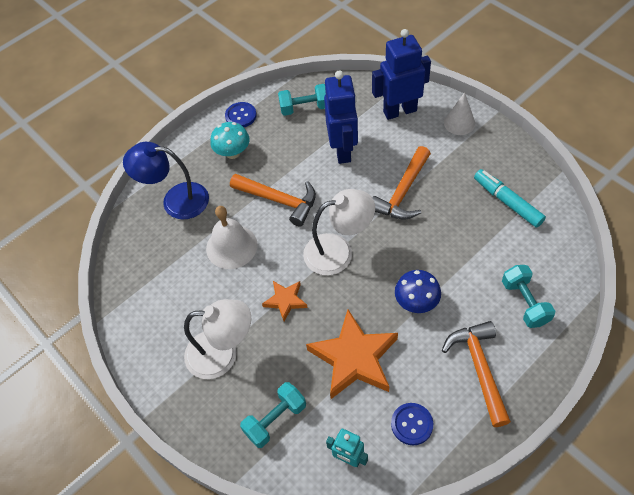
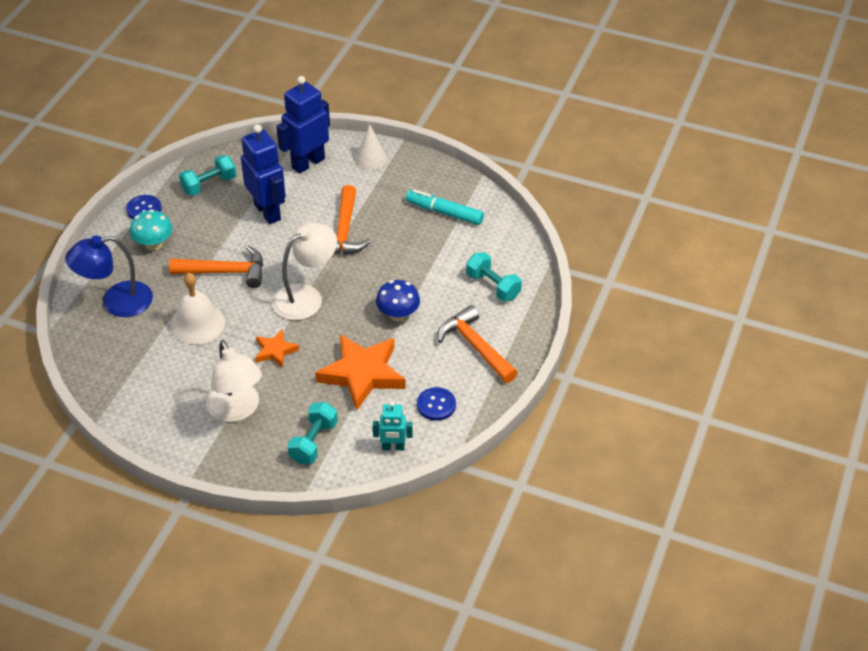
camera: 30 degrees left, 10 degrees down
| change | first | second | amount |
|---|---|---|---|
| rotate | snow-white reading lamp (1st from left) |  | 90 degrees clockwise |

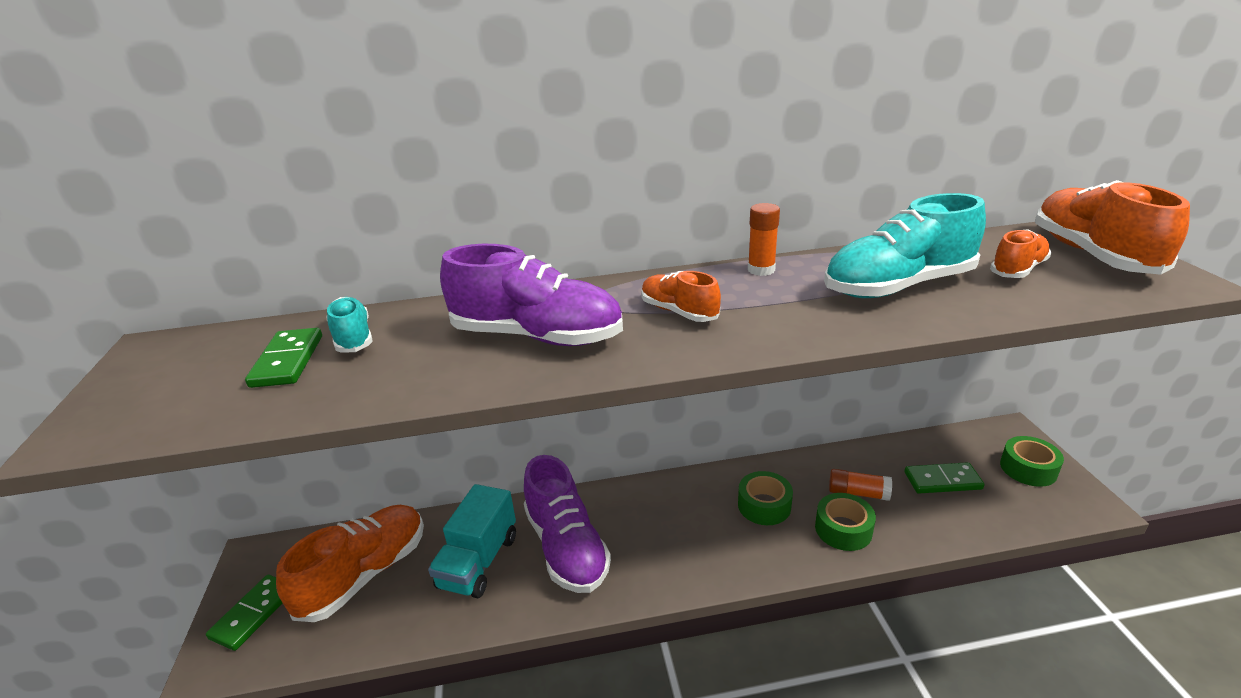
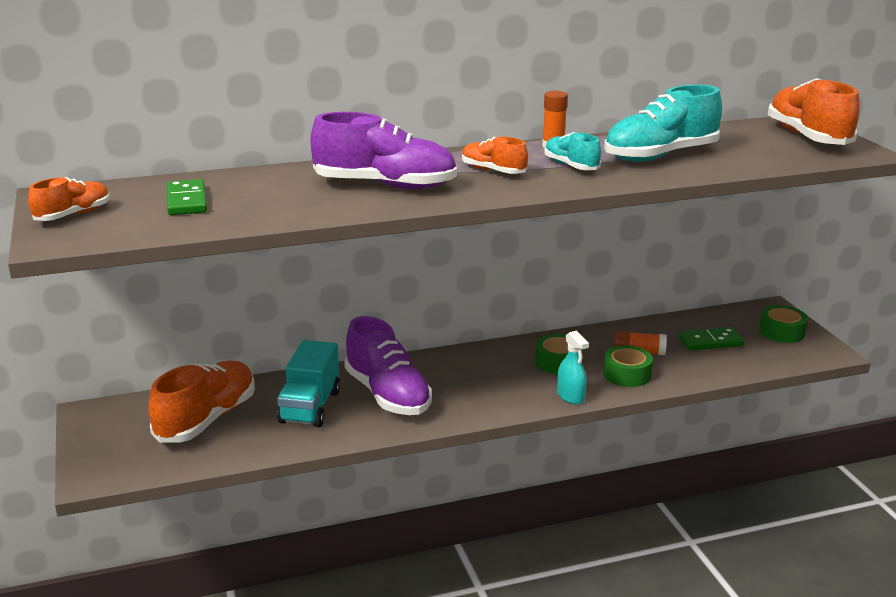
camera: 10 degrees left, 5 degrees down
| change | first | second | amount |
|---|---|---|---|
| move | orange sneaker (3rd from left in the first image) | orange sneaker (1st from left) |  |
| move | aqua sneaker (1st from left) |  |  |
| delete | leaf-green domino piece (1st from left) |  |  |
| insert |  | aqua sprayer |  |

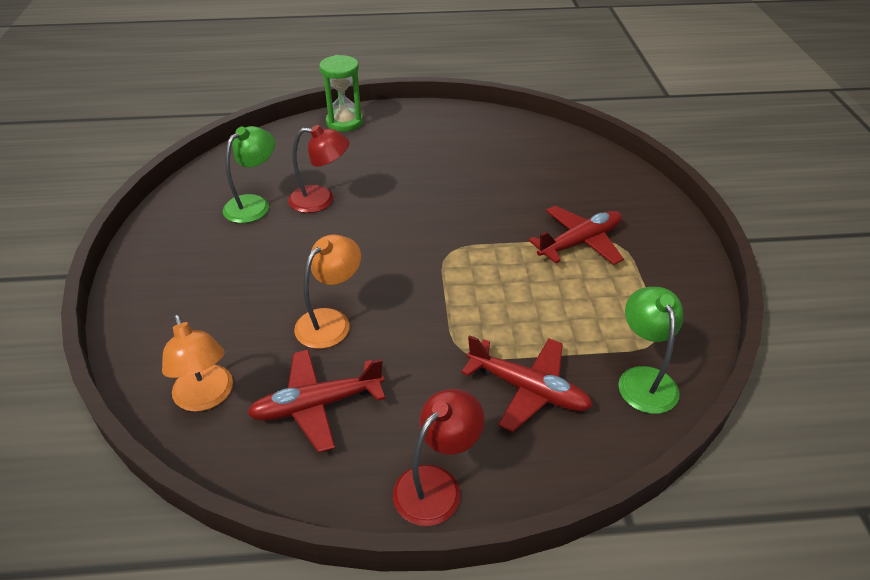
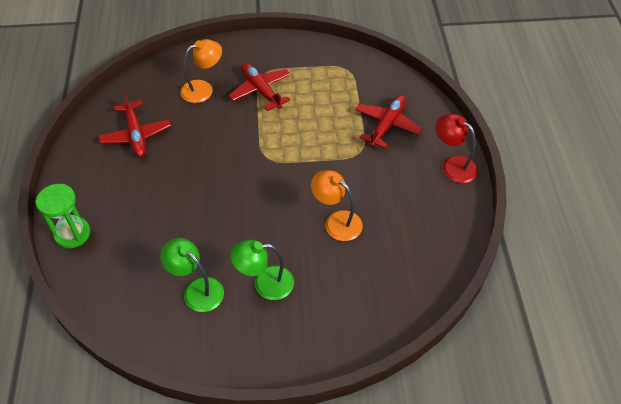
camera: 90 degrees left, 10 degrees up
| change | first | second | amount |
|---|---|---|---|
| delete | crimson reading lamp (1st from left) |  |  |
| move | leaf-green reading lamp (2nd from left) |  |  |
| move | orange reading lamp (1st from left) |  |  |
| move | crimson plane (1st from left) |  |  |

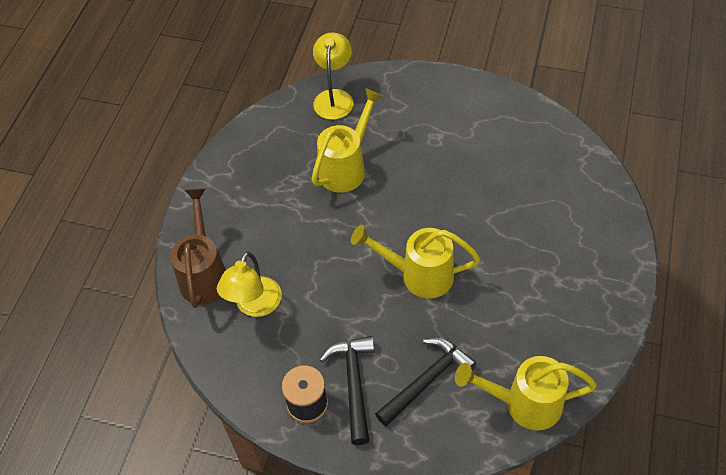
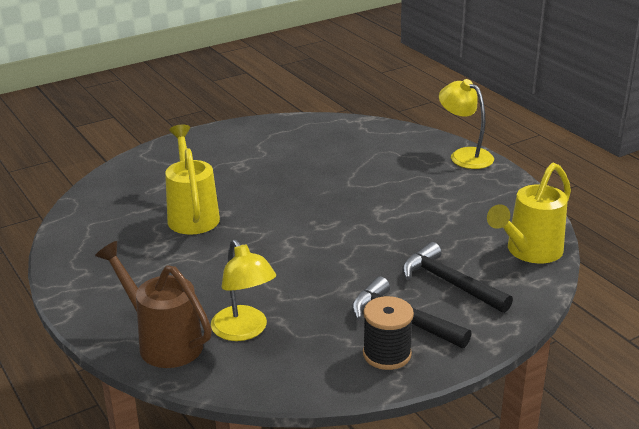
camera: 50 degrees left, 25 degrees down
| change | first | second | amount |
|---|---|---|---|
| move | golden reading lamp (2nd from left) |  |  |
| delete | golden sprinkling can (2nd from left) |  |  |
| rotate | ebony claw hammer (2nd from left) |  | 45 degrees counterclockwise |

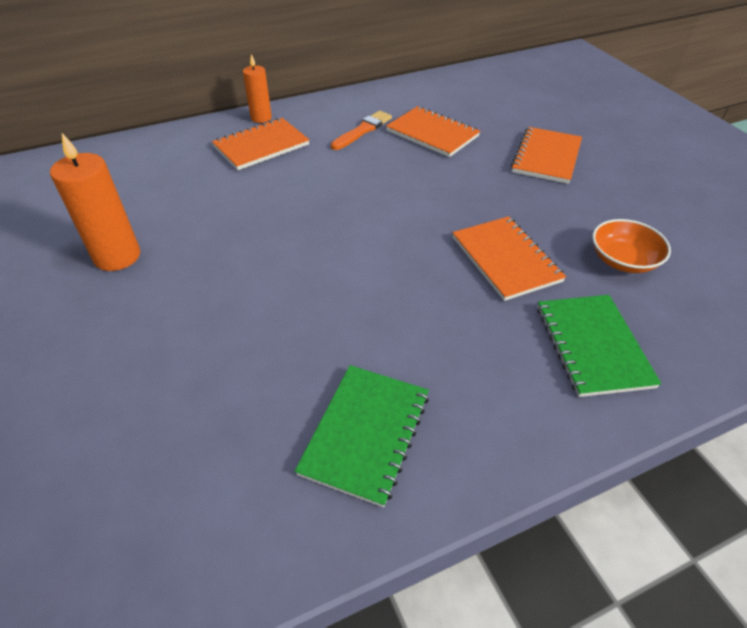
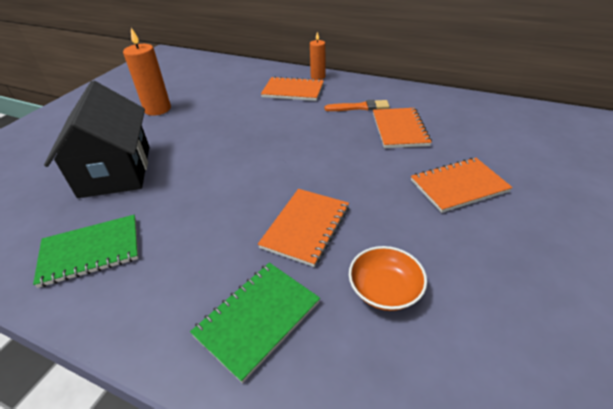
camera: 50 degrees right, 5 degrees down
| change | first | second | amount |
|---|---|---|---|
| insert |  | ebony cottage |  |

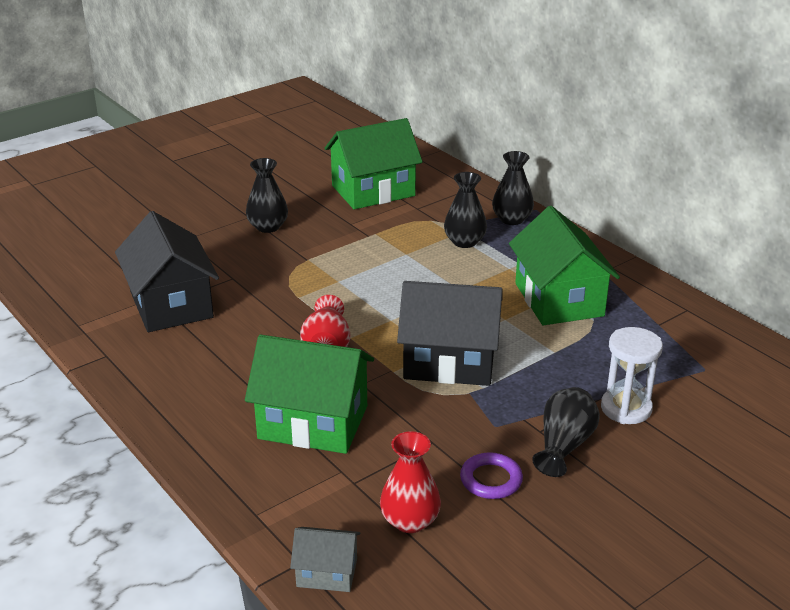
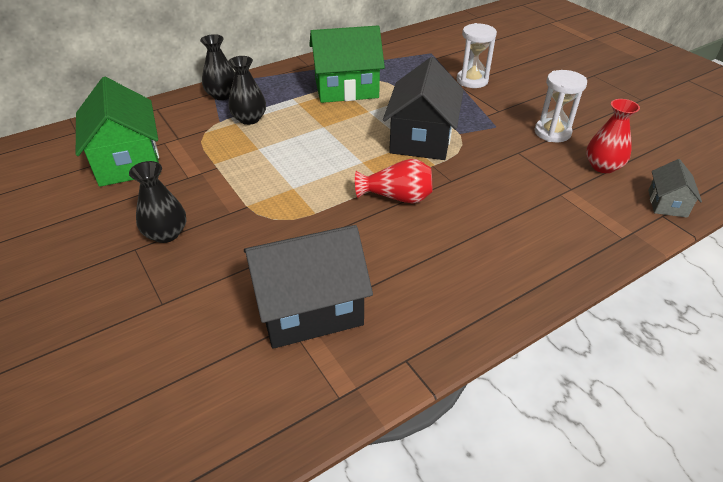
camera: 85 degrees left, 10 degrees up
| change | first | second | amount |
|---|---|---|---|
| delete | leaf-green cottage (1st from left) |  |  |
| delete | ebony flower vase (4th from left) |  |  |
| replace | royal purple torus | snow-white sandglass (2nd from left) |  |

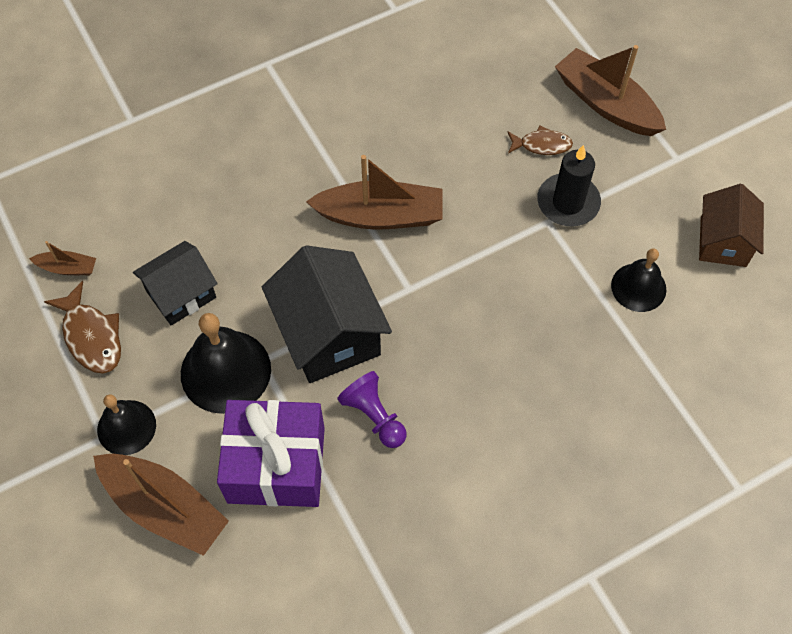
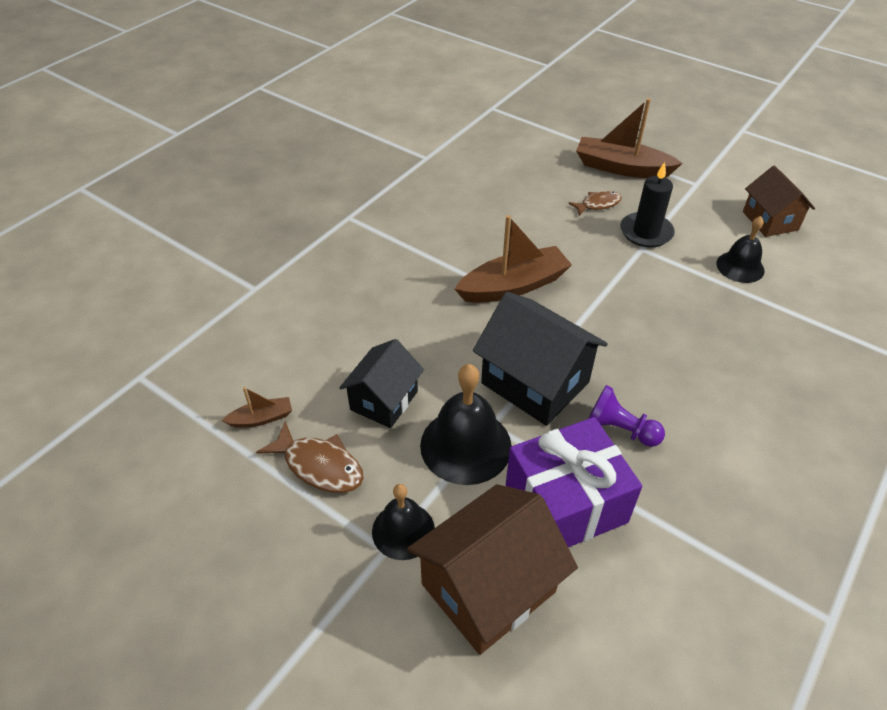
camera: 25 degrees left, 15 degrees down
| change | first | second | amount |
|---|---|---|---|
| replace | russet toy boat (2nd from left) | russet cottage (1st from left) |  |

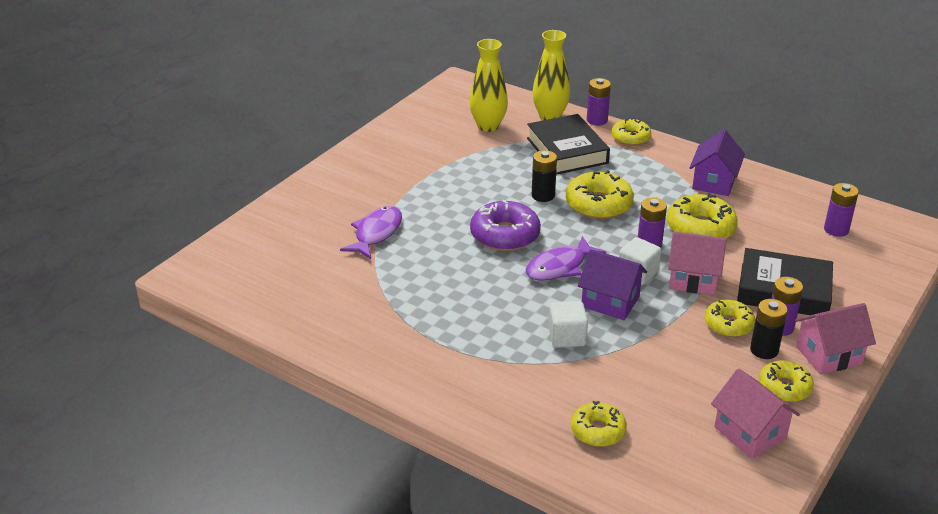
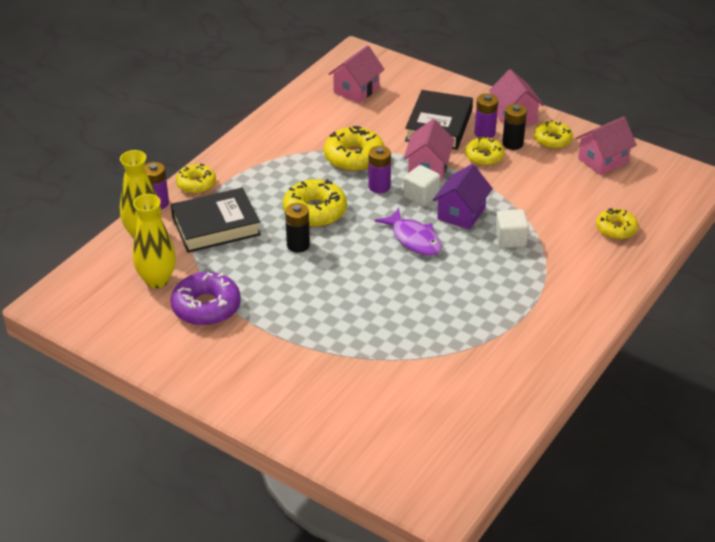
camera: 90 degrees left, 5 degrees up
| change | first | second | amount |
|---|---|---|---|
| delete | royal purple cottage (2nd from left) |  |  |
| replace | royal purple AA battery (4th from left) | rose-pink cottage (1st from left) |  |
| move | royal purple donut |  |  |
| delete | royal purple fish (1st from left) |  |  |

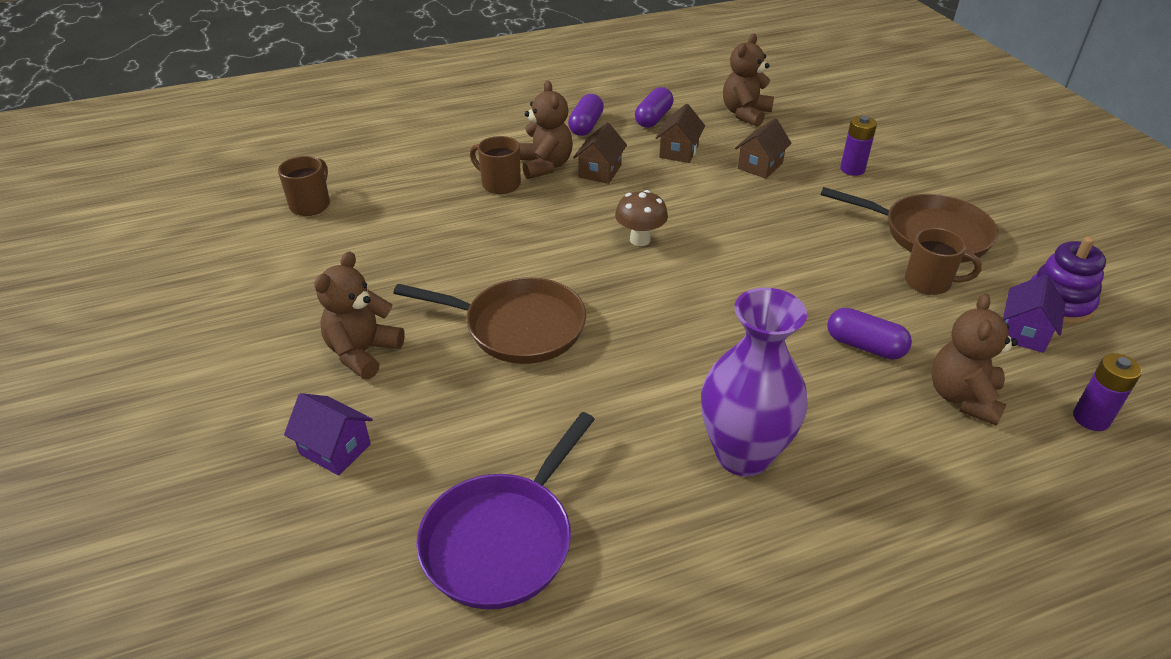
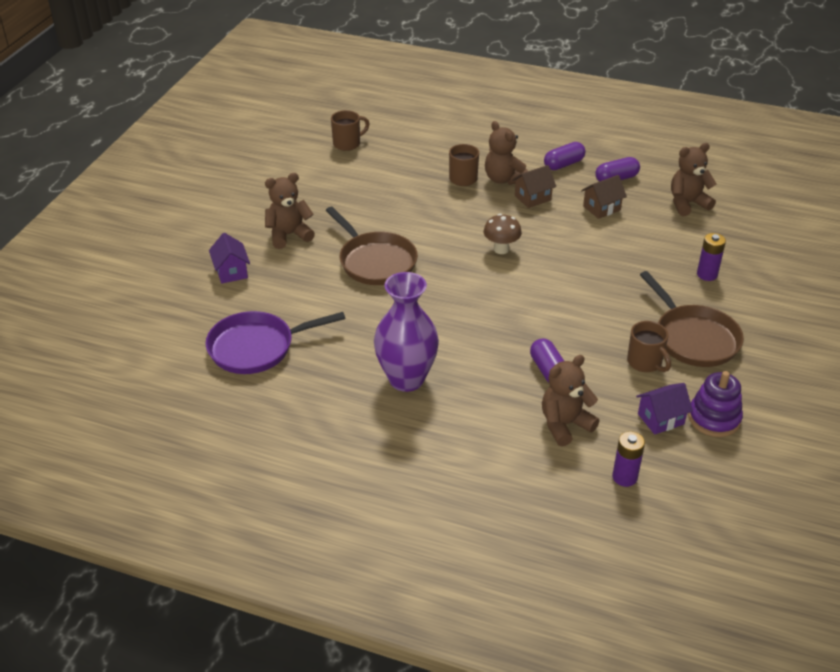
camera: 40 degrees right, 0 degrees up
| change | first | second | amount |
|---|---|---|---|
| rotate | russet stuffed bear (2nd from left) |  | 120 degrees clockwise |
| delete | russet cottage (3rd from left) |  |  |

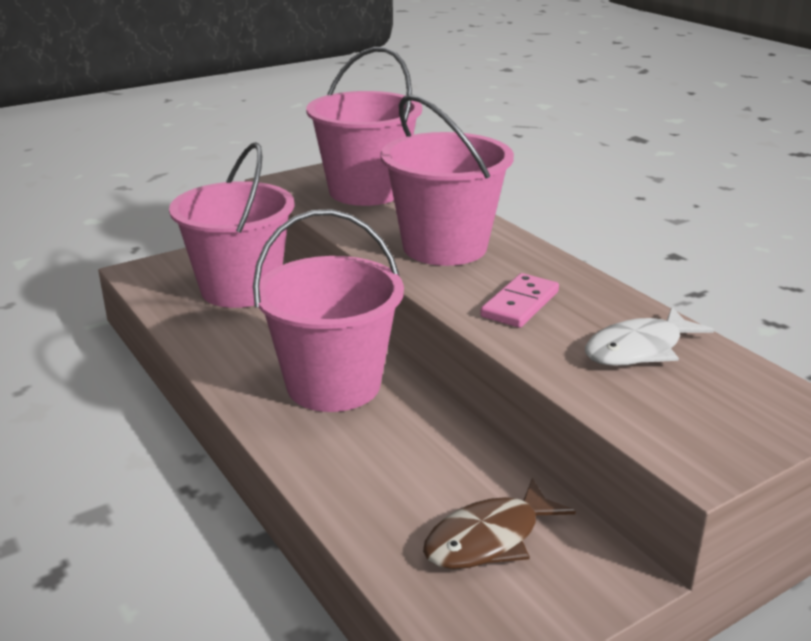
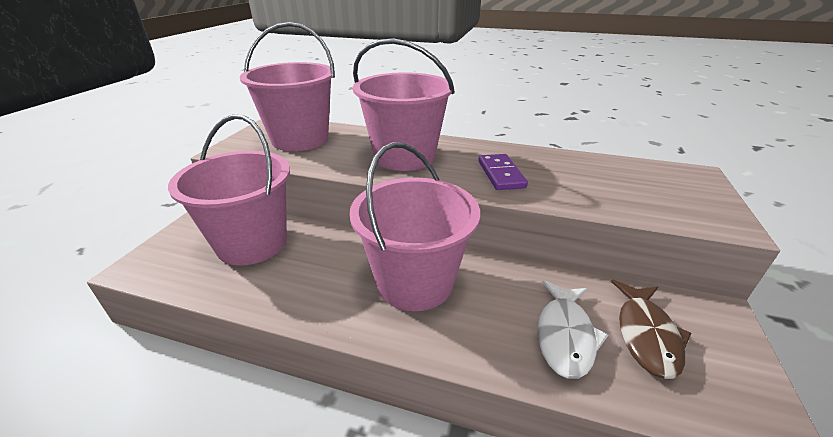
camera: 40 degrees left, 5 degrees up
| change | first | second | amount |
|---|---|---|---|
| recolor | rose-pink domino piece | royal purple domino piece |  |
| move | snow-white fish |  |  |

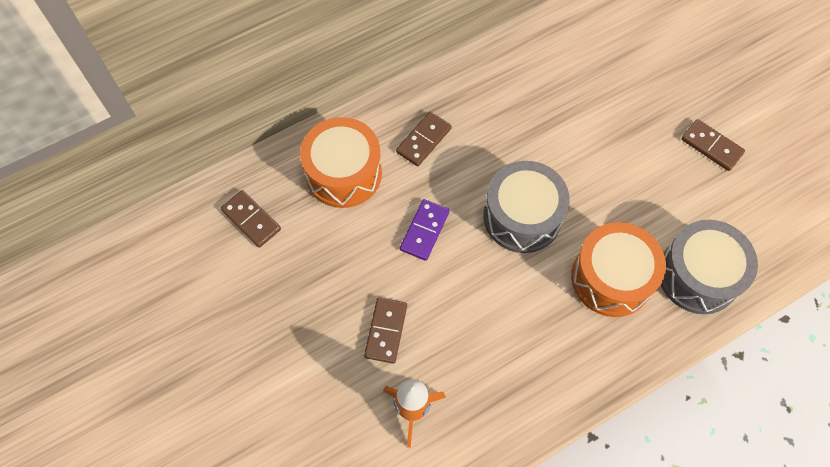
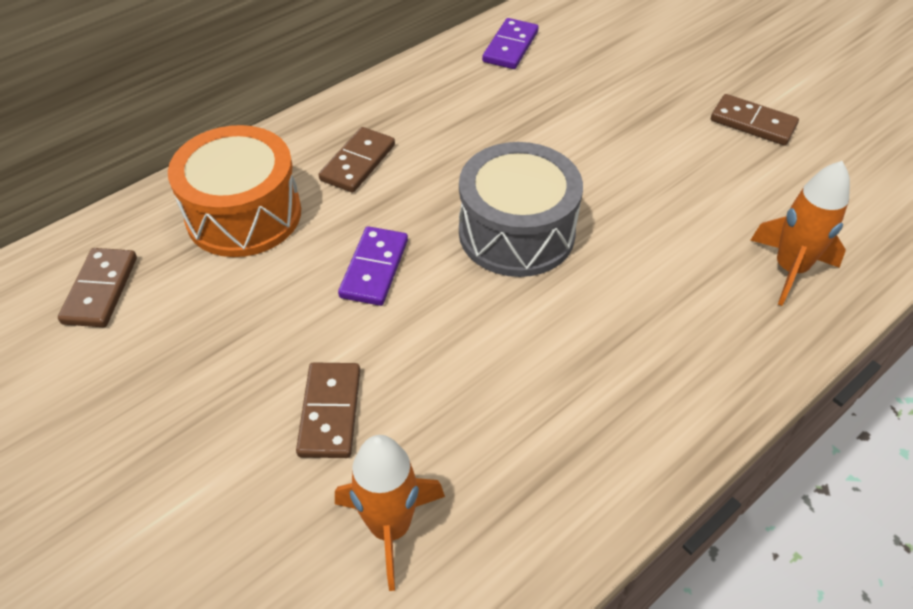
camera: 10 degrees left, 15 degrees down
| change | first | second | amount |
|---|---|---|---|
| rotate | russet domino piece (1st from left) |  | 60 degrees clockwise |
| replace | grey snare drum (2nd from left) | orange rocket (2nd from left) |  |
| delete | orange snare drum (2nd from left) |  |  |
| insert |  | royal purple domino piece (2nd from left) |  |

